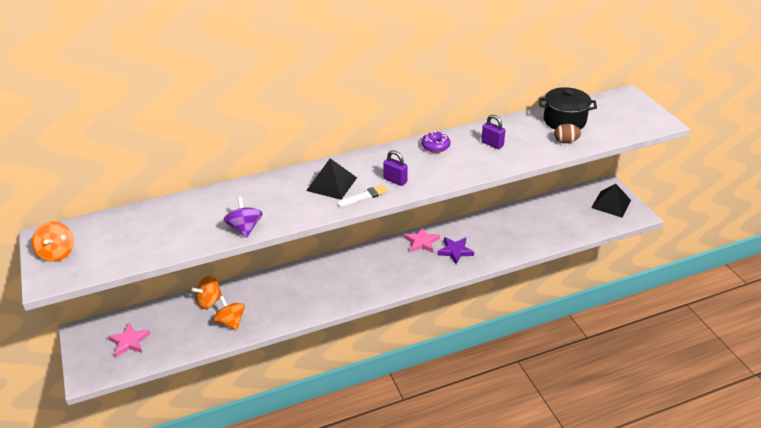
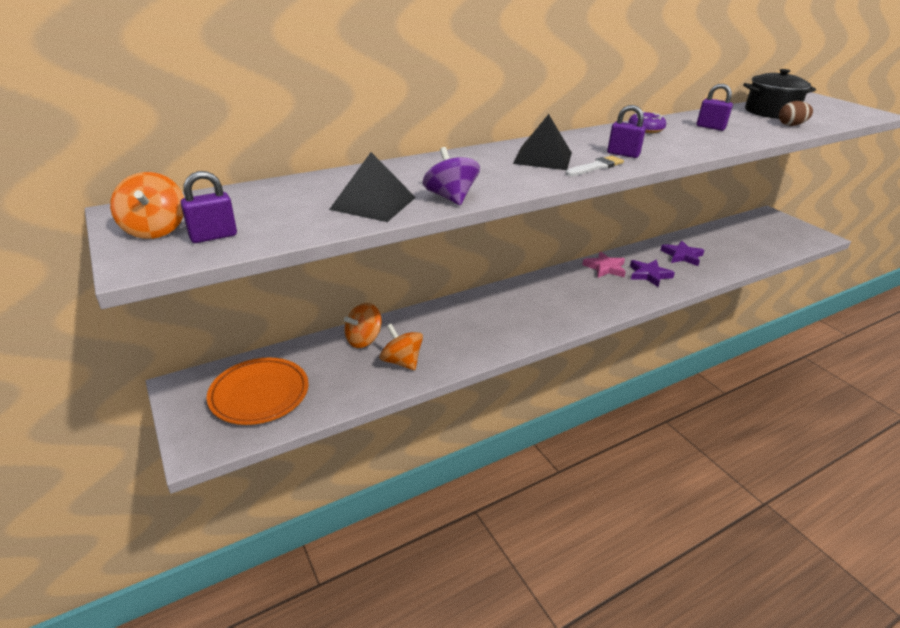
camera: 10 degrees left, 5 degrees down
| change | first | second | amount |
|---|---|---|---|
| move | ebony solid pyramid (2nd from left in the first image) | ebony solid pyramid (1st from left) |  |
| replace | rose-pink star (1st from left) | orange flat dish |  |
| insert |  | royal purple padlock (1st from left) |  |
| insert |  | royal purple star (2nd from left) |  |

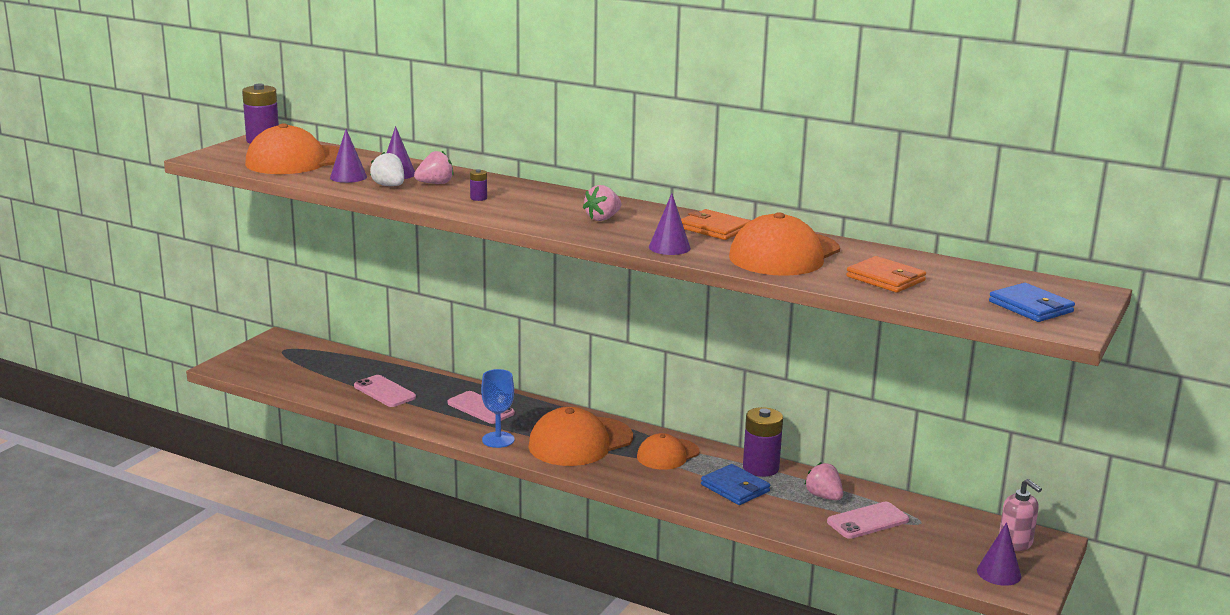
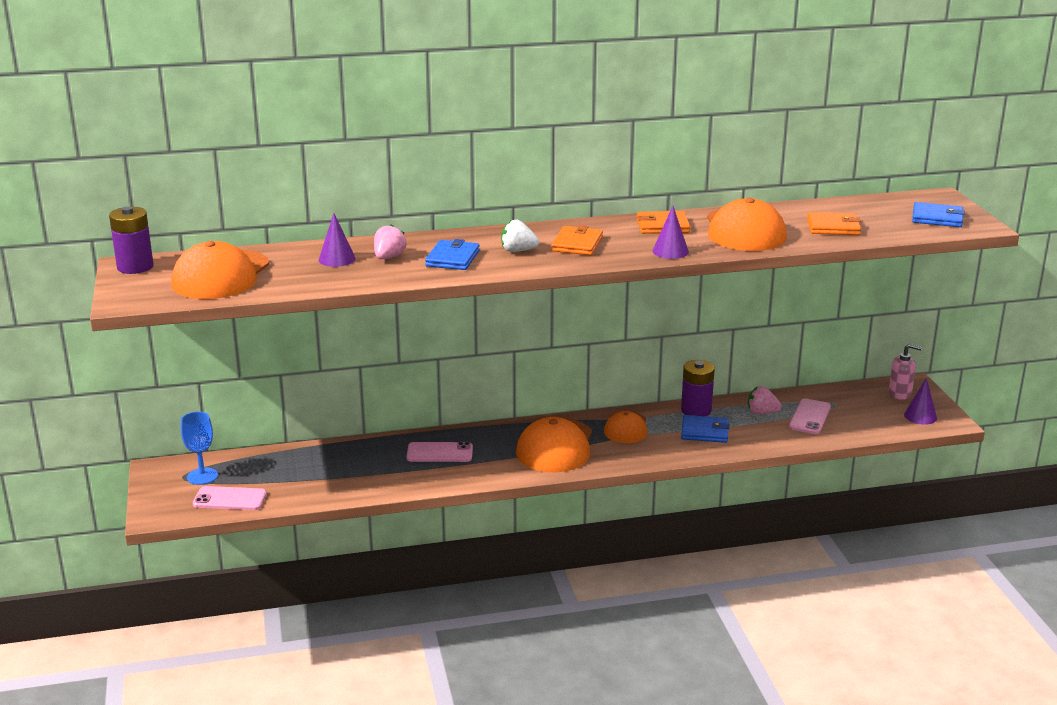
camera: 40 degrees left, 5 degrees up
| change | first | second | amount |
|---|---|---|---|
| delete | royal purple cone (1st from left) |  |  |
| move | snow-white toy strawberry |  |  |
| replace | royal purple AA battery (2nd from left) | royal blue wallet (1st from left) |  |
| replace | rose-pink toy strawberry (2nd from left) | orange wallet (1st from left) |  |
| move | royal blue chalice |  |  |
| move | rose-pink smartphone (1st from left) |  |  |

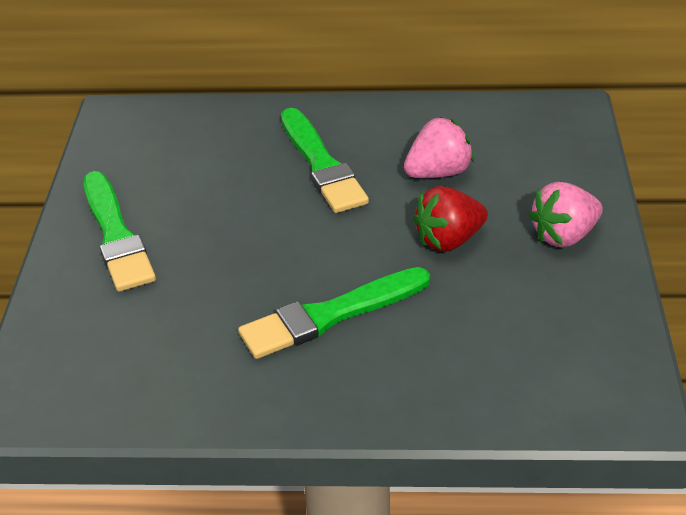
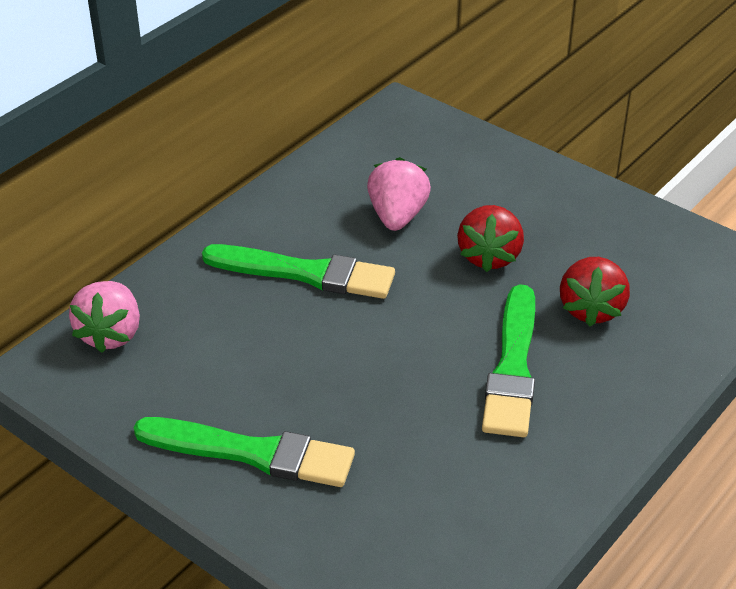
camera: 55 degrees left, 0 degrees up
| change | first | second | amount |
|---|---|---|---|
| move | rose-pink toy strawberry (2nd from left in the first image) | rose-pink toy strawberry (1st from left) |  |
| insert |  | crimson toy strawberry (2nd from left) |  |

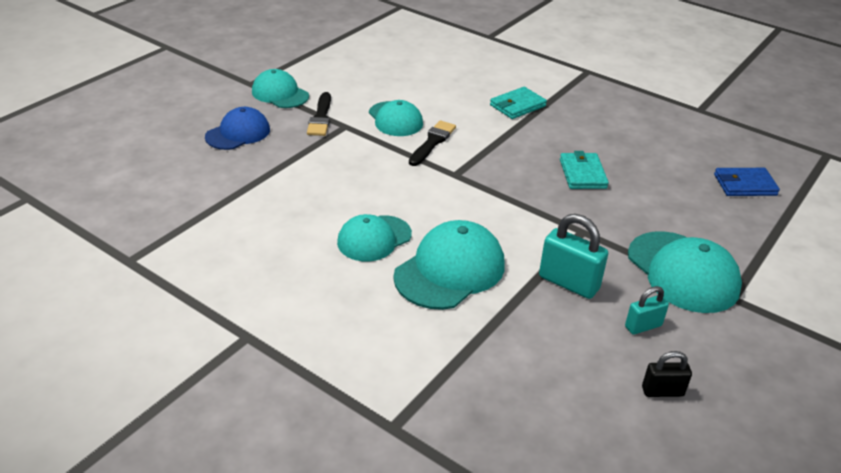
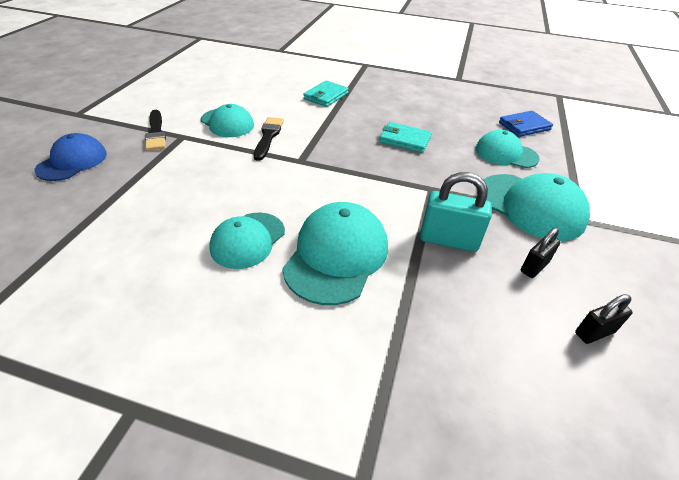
camera: 20 degrees left, 5 degrees up
| change | first | second | amount |
|---|---|---|---|
| move | aqua cap (1st from left in the first image) | aqua cap (4th from left) |  |
| rotate | aqua wallet (2nd from left) |  | 45 degrees counterclockwise |
| recolor | aqua padlock (2nd from left) | ebony padlock (1st from left) |  |

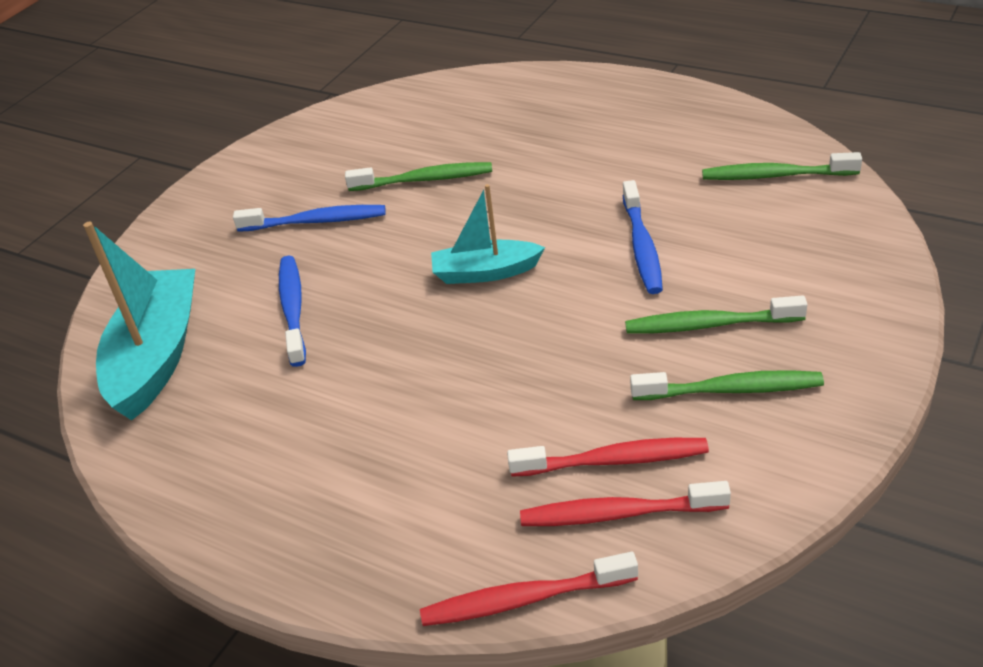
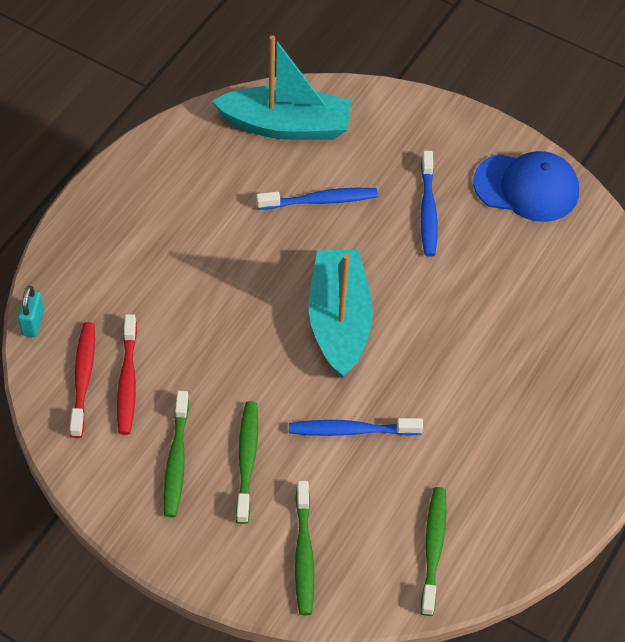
camera: 85 degrees right, 15 degrees up
| change | first | second | amount |
|---|---|---|---|
| move | leaf-green tooth brush (1st from left in the first image) | leaf-green tooth brush (3rd from left) |  |
| resize | aqua toy boat (2nd from left) |  | x1.68 |
| replace | crimson tooth brush (1st from left) | aqua padlock |  |
| insert |  | royal blue cap |  |

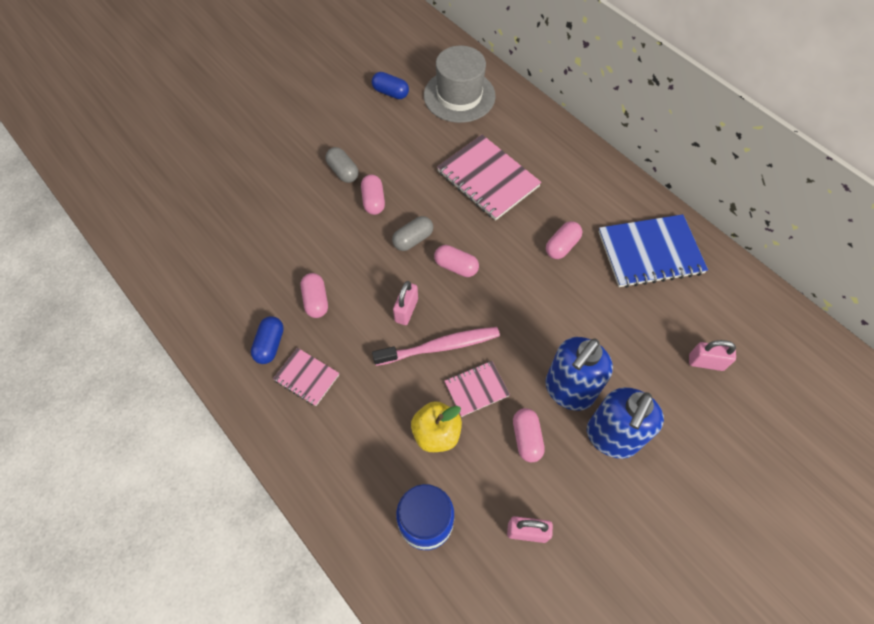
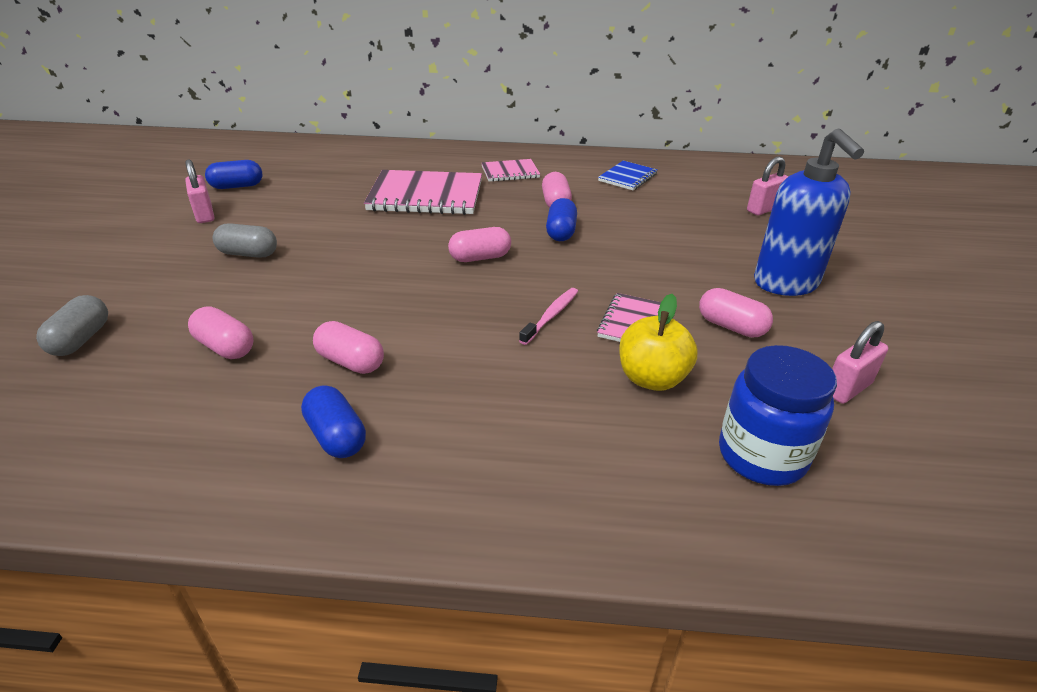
camera: 45 degrees left, 25 degrees down
| change | first | second | amount |
|---|---|---|---|
| delete | grey tall hat |  |  |
| move | rose-pink pill shape (2nd from left in the first image) | rose-pink pill shape (1st from left) |  |
| resize | royal blue notebook |  | x0.53 |
| move | grey pill shape (2nd from left in the first image) | grey pill shape (1st from left) |  |
| move | rose-pink padlock (1st from left) |  |  |
| resize | rose-pink tooth brush |  | x0.58 |
| delete | royal blue soap dispenser (1st from left) |  |  |
| move | rose-pink notebook (1st from left in the first image) | rose-pink notebook (2nd from left) |  |
| insert |  | royal blue pill shape (3rd from left) |  |

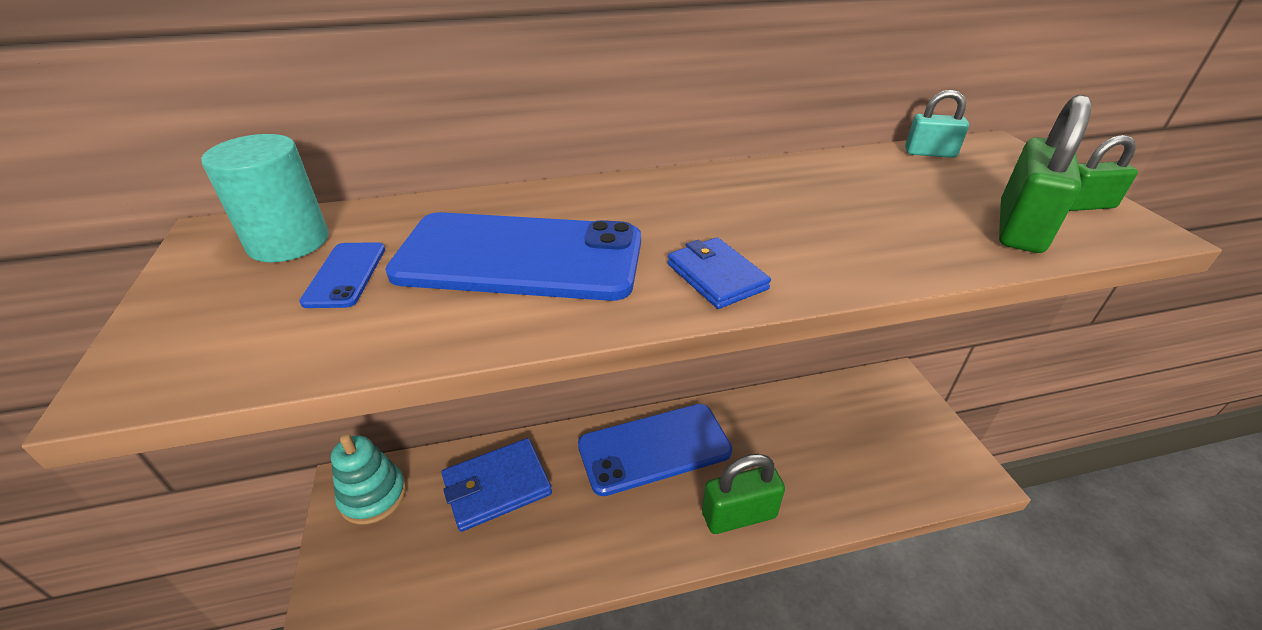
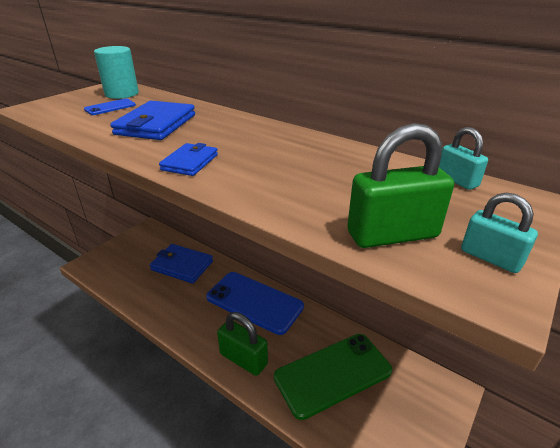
camera: 50 degrees right, 5 degrees down
| change | first | second | amount |
|---|---|---|---|
| recolor | leaf-green padlock (3rd from left) | aqua padlock (2nd from left) |  |
| replace | royal blue smartphone (2nd from left) | royal blue wallet (1st from left) |  |
| delete | aqua ring stacker |  |  |
| insert |  | leaf-green smartphone |  |

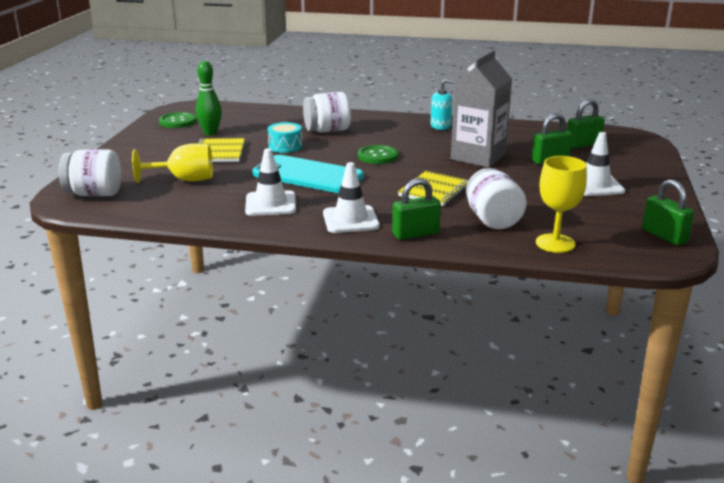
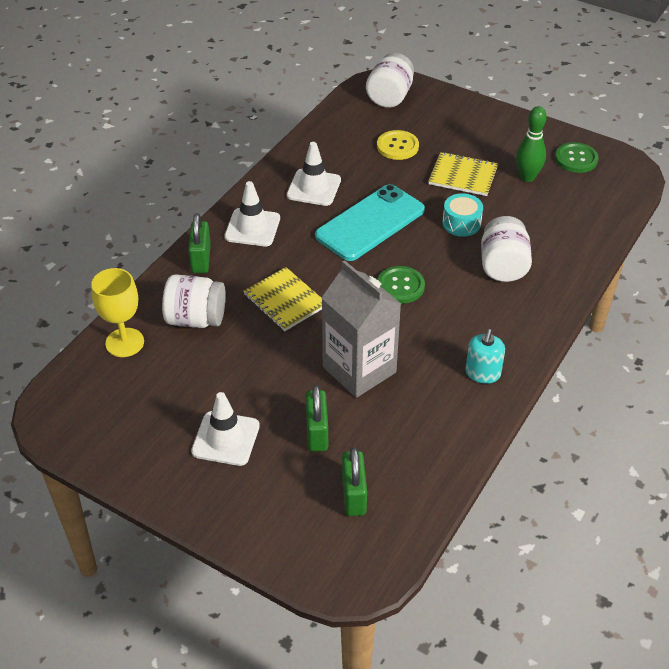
camera: 110 degrees right, 20 degrees up
| change | first | second | amount |
|---|---|---|---|
| replace | golden chalice (1st from left) | golden button |  |
| delete | leaf-green padlock (4th from left) |  |  |

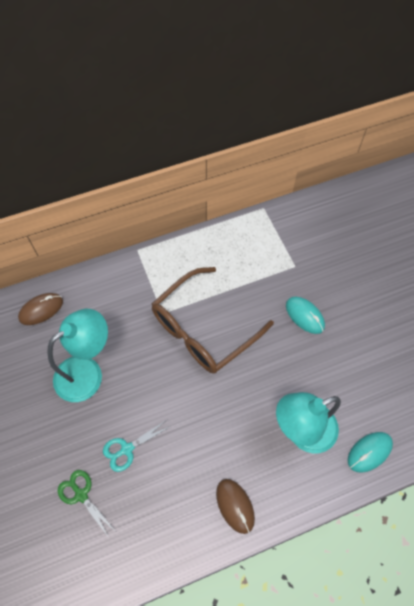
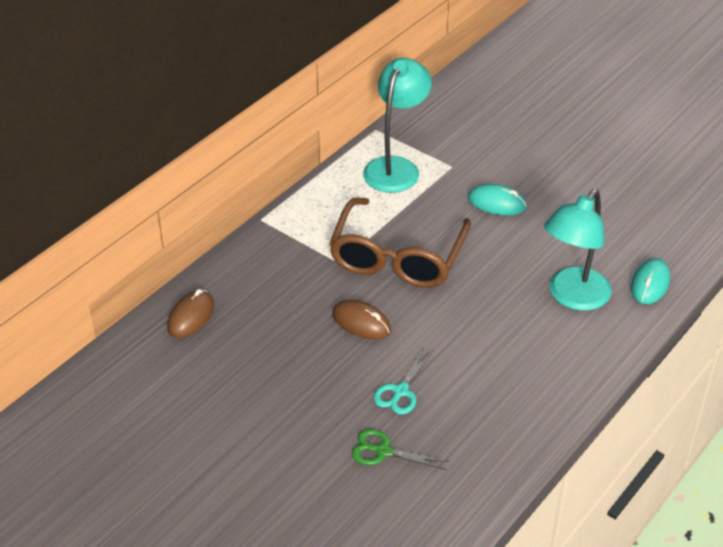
camera: 30 degrees left, 20 degrees down
| change | first | second | amount |
|---|---|---|---|
| move | aqua reading lamp (1st from left) |  |  |
| move | russet mouse (2nd from left) |  |  |

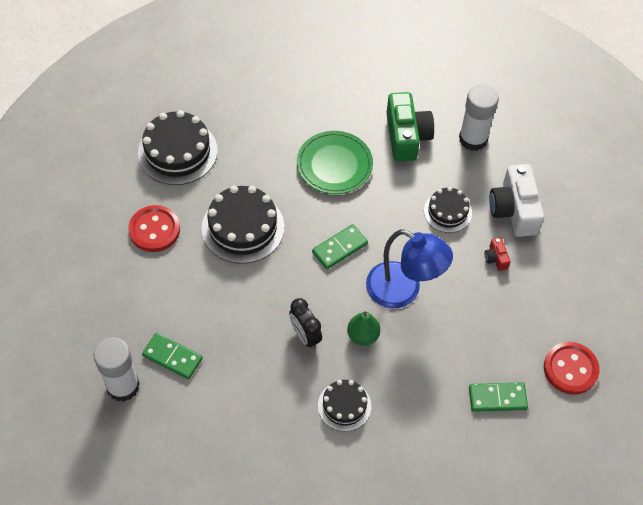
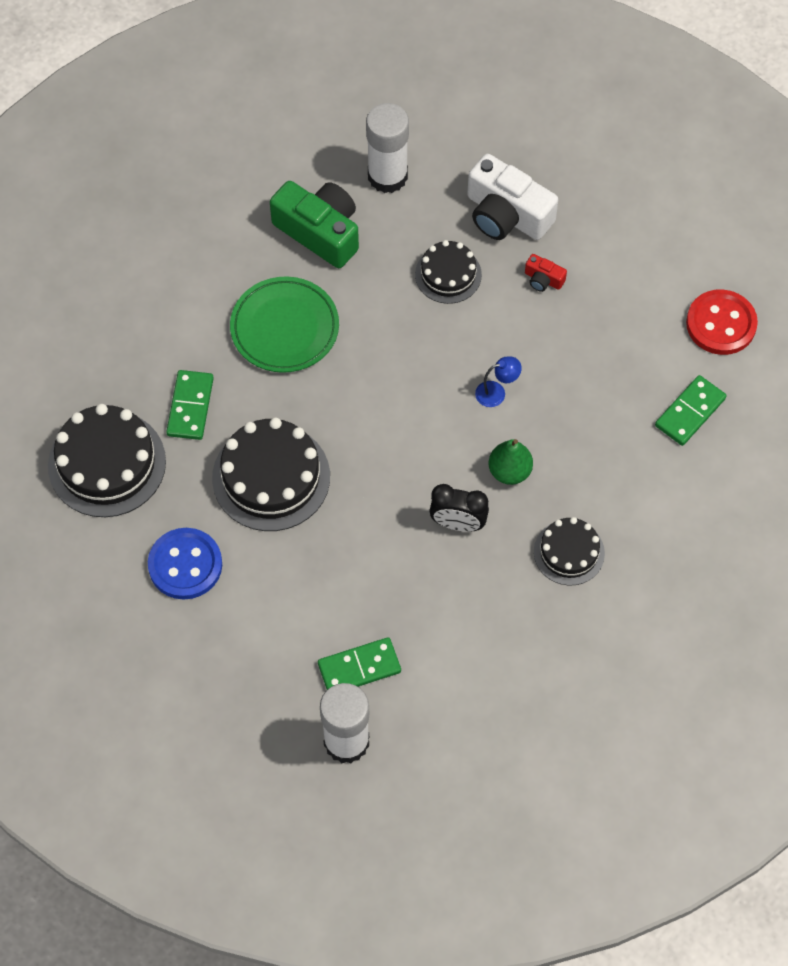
camera: 45 degrees left, 5 degrees up
| change | first | second | amount |
|---|---|---|---|
| recolor | crimson button (1st from left) | royal blue button |  |
| move | leaf-green domino piece (2nd from left in the first image) | leaf-green domino piece (1st from left) |  |
| resize | royal blue reading lamp |  | x0.41 |

